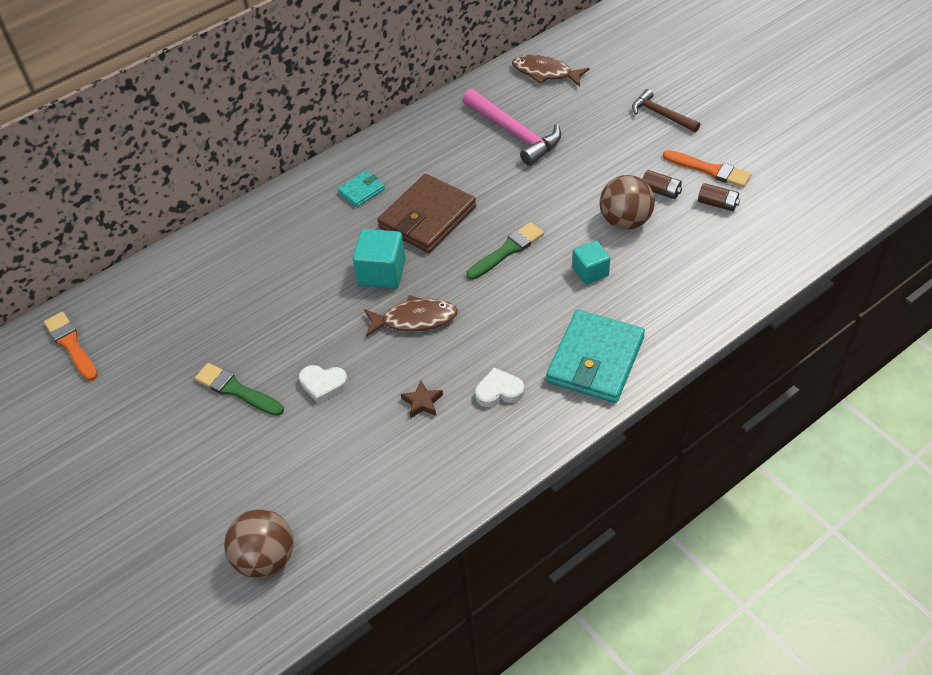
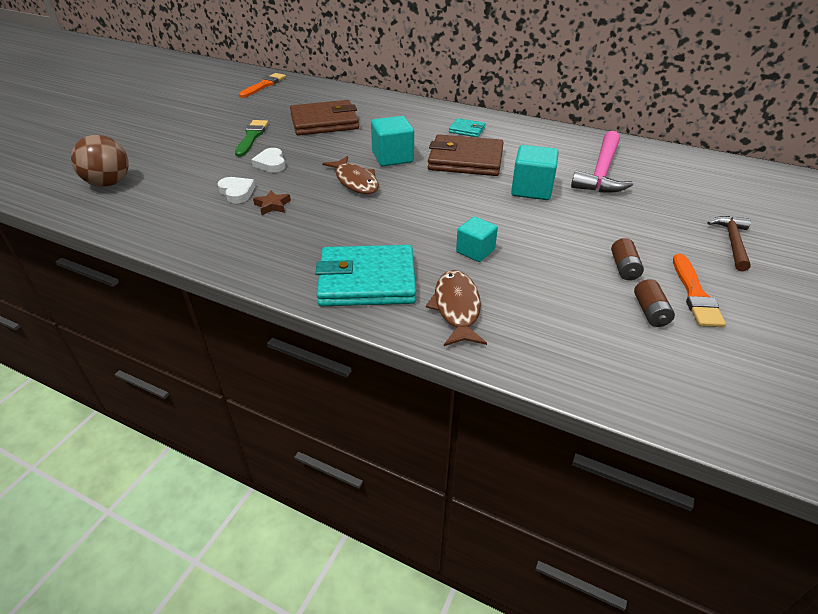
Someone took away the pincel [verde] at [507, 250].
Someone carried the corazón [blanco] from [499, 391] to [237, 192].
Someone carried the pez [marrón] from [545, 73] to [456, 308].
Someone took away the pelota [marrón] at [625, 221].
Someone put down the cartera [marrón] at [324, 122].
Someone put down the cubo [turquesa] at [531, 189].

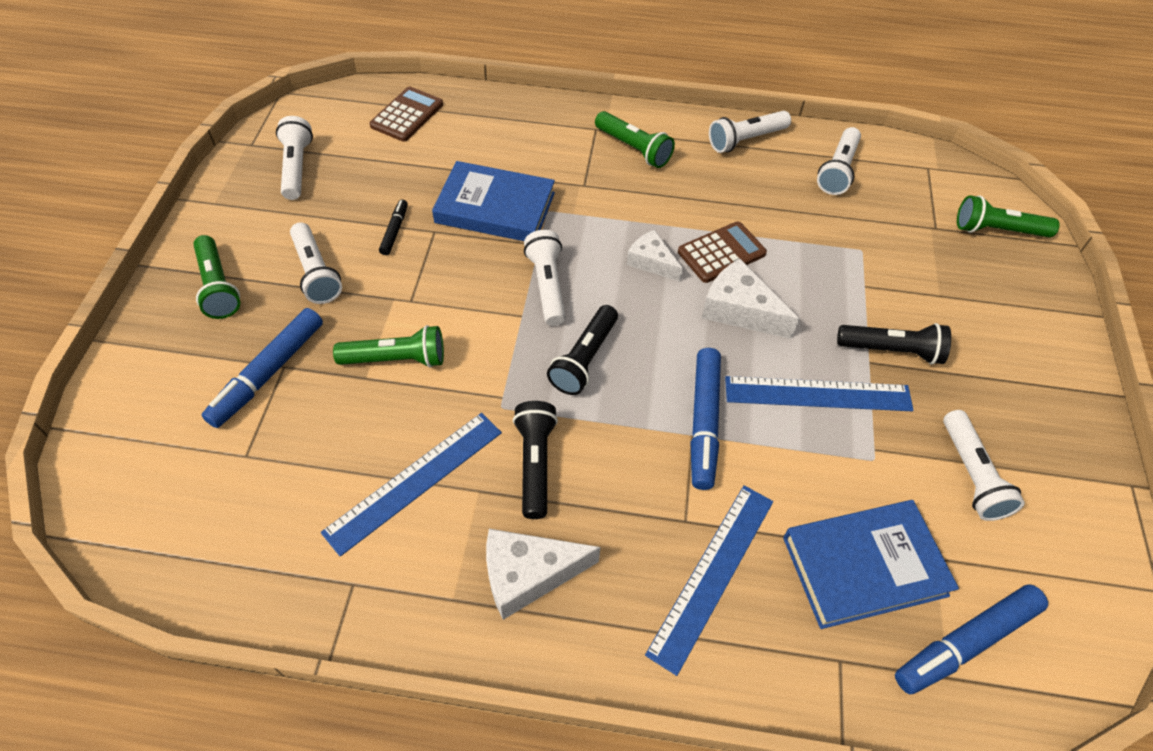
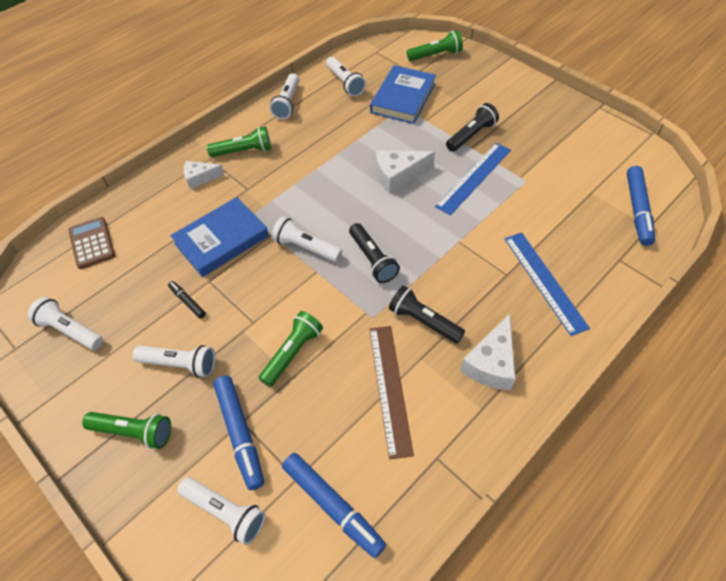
Someone repainted the regla [azul] at [414, 481], which became the regla [marrón] at [389, 388].
Someone carried the queso [blanco] from [651, 262] to [200, 178].
Someone took away the calculadora [marrón] at [721, 253].
Someone carried the rotulador [azul] from [703, 423] to [333, 506].
Someone carried the libro [azul] from [864, 566] to [403, 98].
Someone carried the lámpara de mano [blanco] from [971, 475] to [225, 512].
Someone rotated the lámpara de mano [verde] at [997, 230] by 150 degrees counterclockwise.

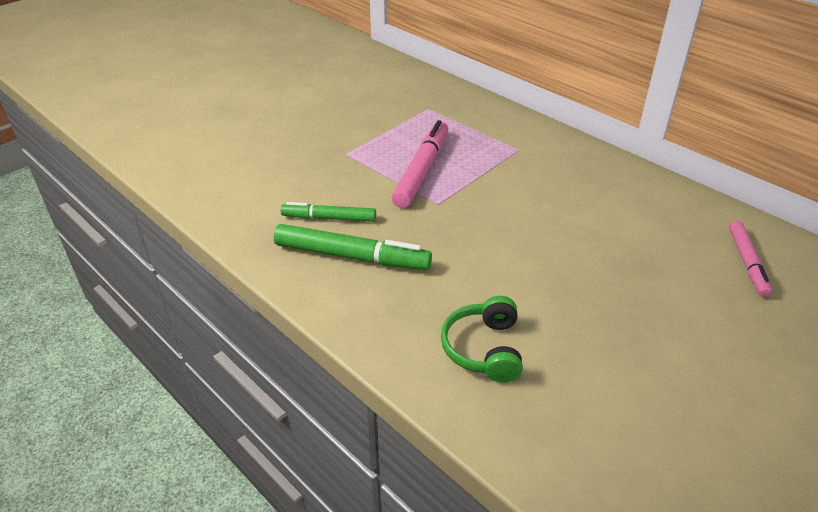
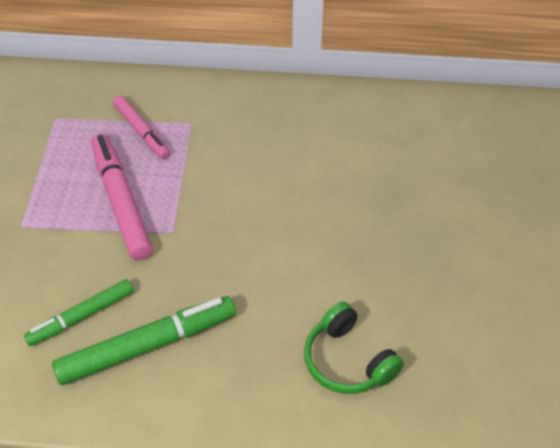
Someone carried the rotulador [rosa] from [747, 263] to [142, 132].

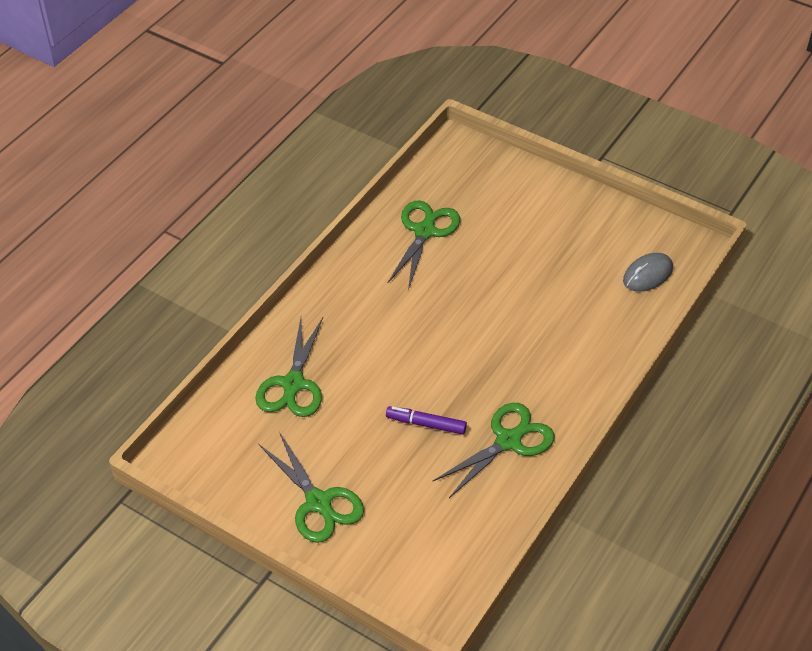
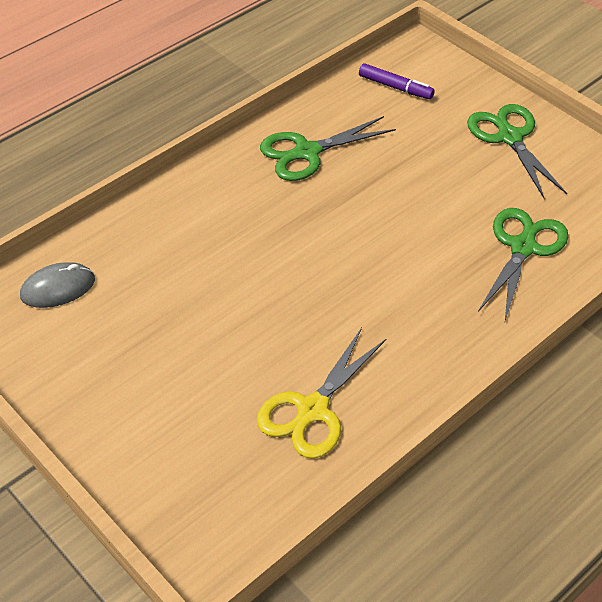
Someone carried the rotulador [morado] from [426, 424] to [395, 87].
Someone repainted the tijeras [verde] at [425, 231], which became the tijeras [amarillo] at [312, 410].

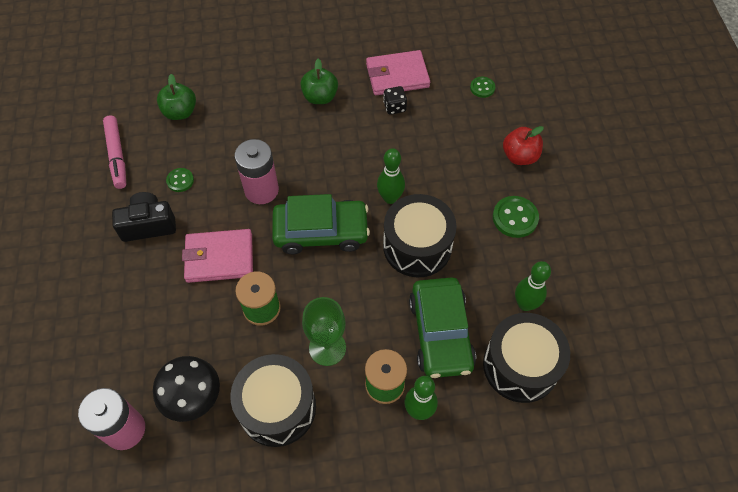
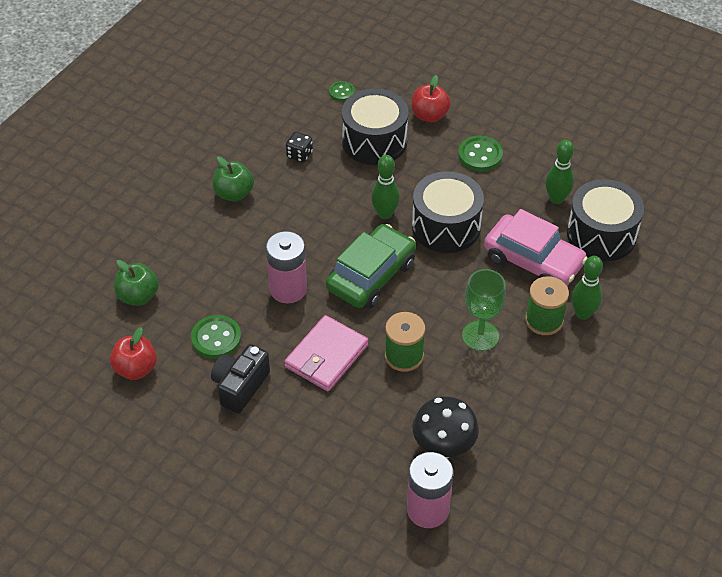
Someone swapped the rotulador [rosa] at [117, 156] for the manzana [rojo] at [136, 369].
Someone scaled the botón [verde] at [180, 180] by 1.64.
Someone carried the tambor [negro] from [277, 407] to [374, 141].
Someone took away the cartera [rosa] at [397, 75].
Someone repainted the coche [verde] at [440, 333], which became the coche [rosa] at [533, 261].

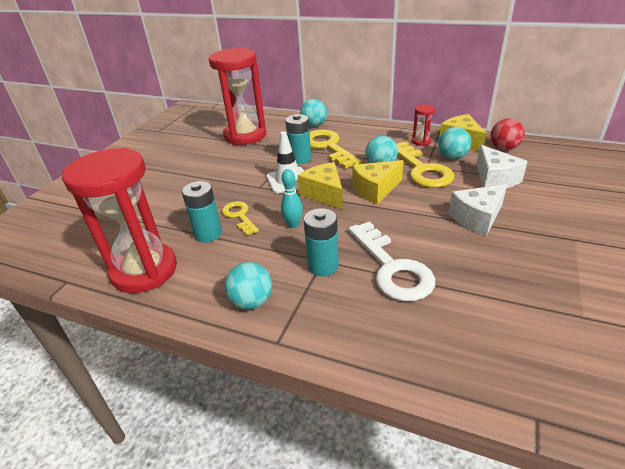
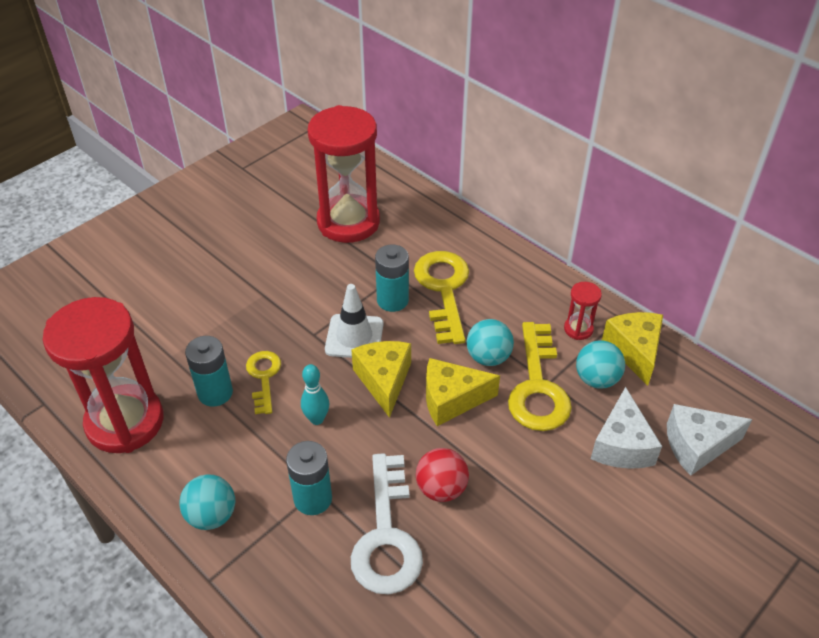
Someone took away the pelota [turquesa] at [314, 125].
Someone carried the queso [blanco] from [477, 218] to [697, 446].
Someone carried the pelota [rojo] from [504, 148] to [441, 488].

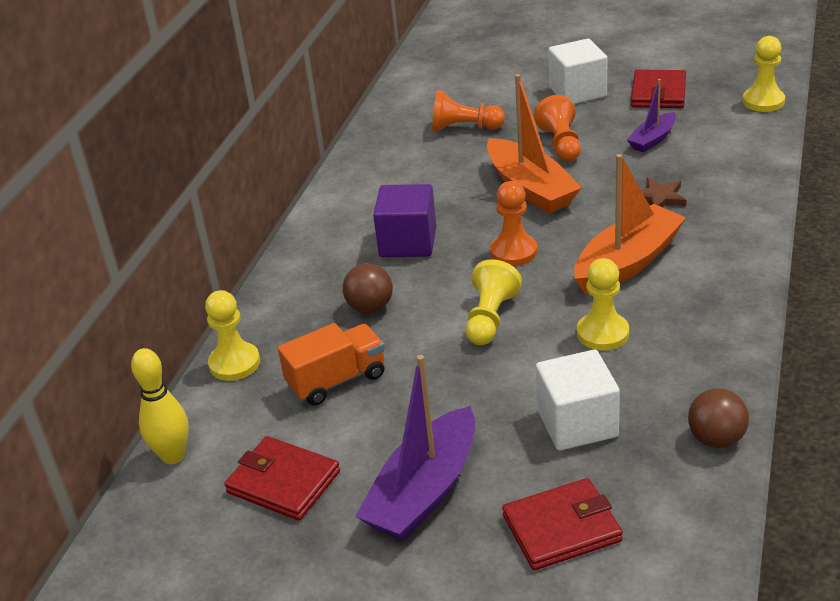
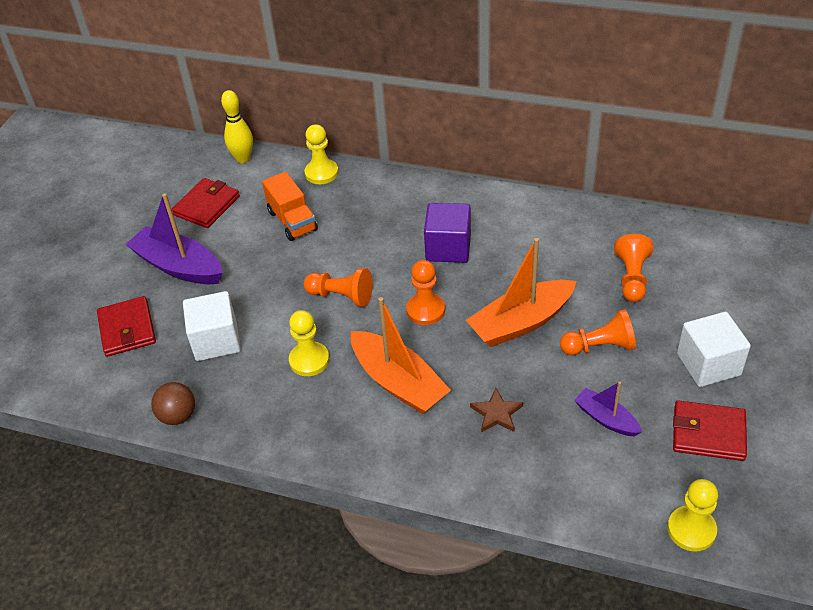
Someone took away the pelota [marrón] at [370, 308].
Someone repainted the peón [amarillo] at [490, 318], which became the peón [naranja] at [341, 296].

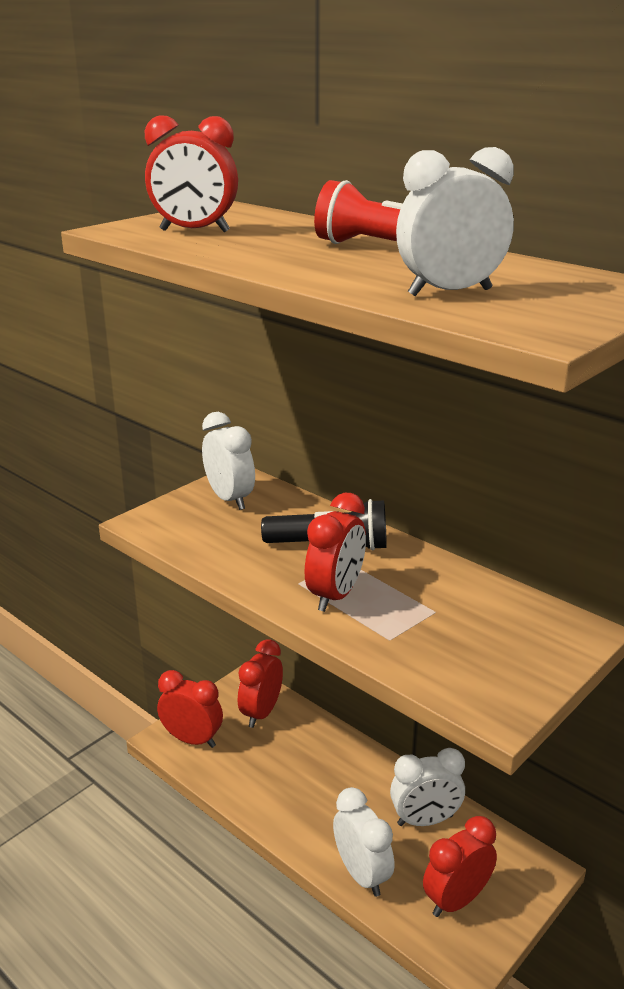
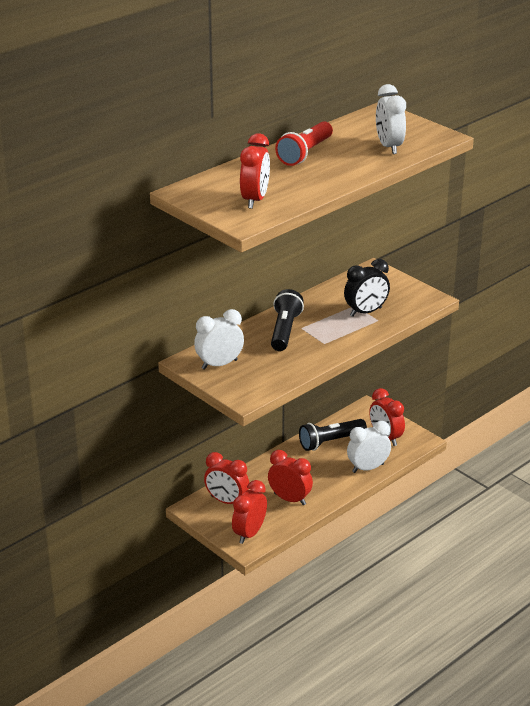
Someone carried the despertador [rojo] from [335, 595] to [290, 499].
Someone swapped the despertador [blanco] at [425, 820] for the lámpara de mano [negro] at [330, 442].
Someone put down the despertador [negro] at [366, 312].

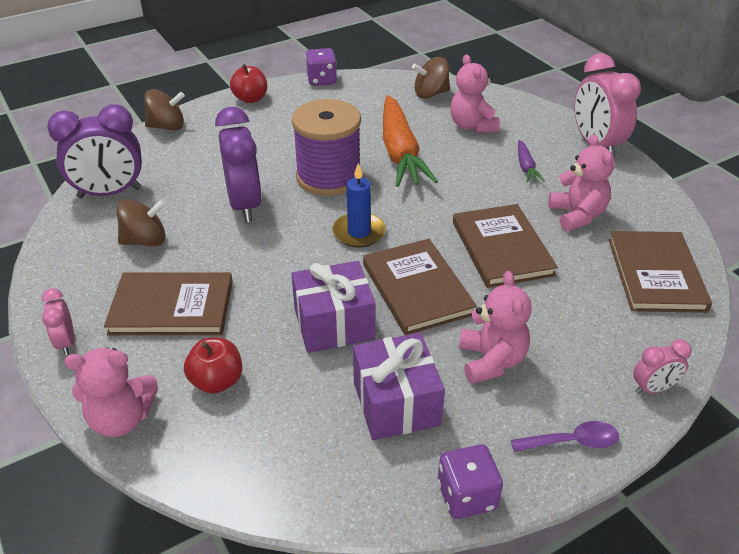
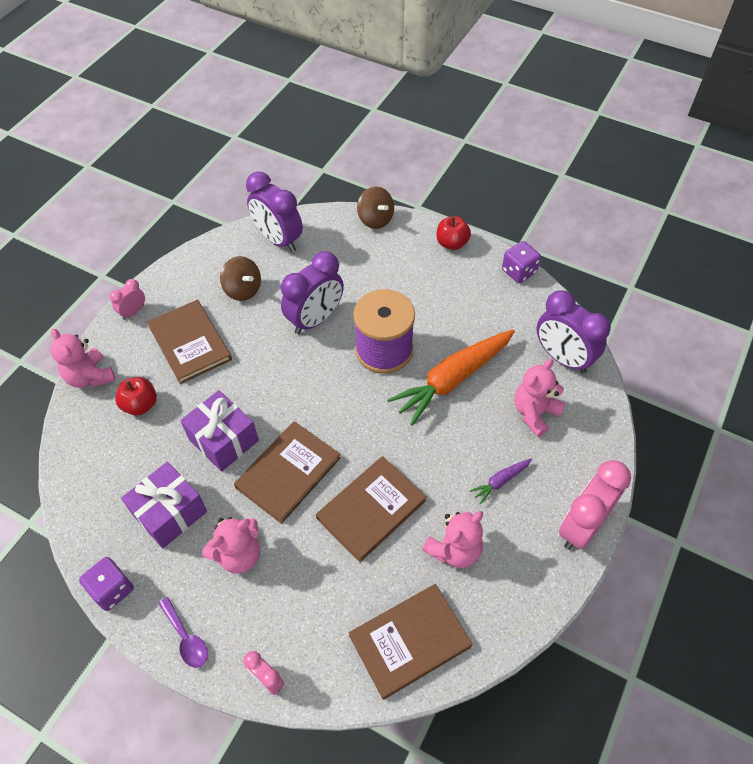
Someone took away the vela [azul] at [359, 232].
Someone swapped the peonza [marrón] at [430, 94] for the despertador [morado] at [562, 358].

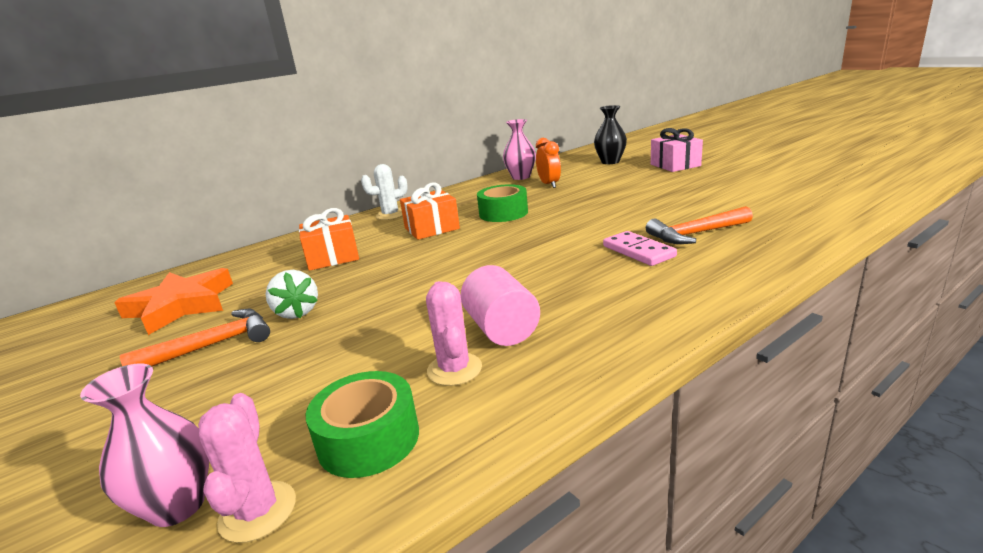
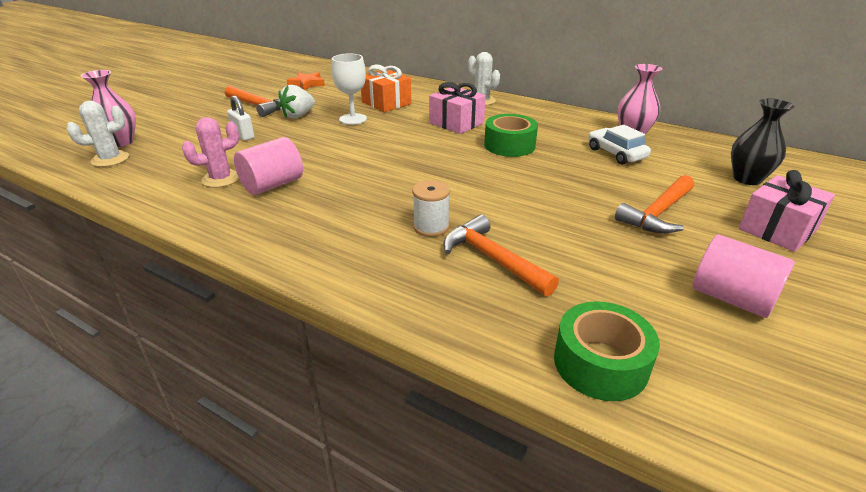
Someone scaled the estrella [naranja] at [181, 306] by 0.56.
Someone repainted the cactus [rosa] at [258, 511], which became the cactus [blanco] at [110, 159].
Someone carried the cinta adhesiva [verde] from [368, 439] to [600, 363].
Someone repainted the regalo [naranja] at [432, 228], which became the regalo [rosa] at [456, 123].
Someone swapped the despertador [naranja] at [549, 184] for the coche [blanco] at [616, 153].
Someone swapped the ficha de dominó [rosa] at [638, 251] for the carrete [blanco] at [431, 227].
Someone put down the candado [blanco] at [243, 135].
Someone put down the copa [blanco] at [353, 119].
Someone put down the martillo [naranja] at [657, 213].
Someone put down the cilindro [rosa] at [731, 298].

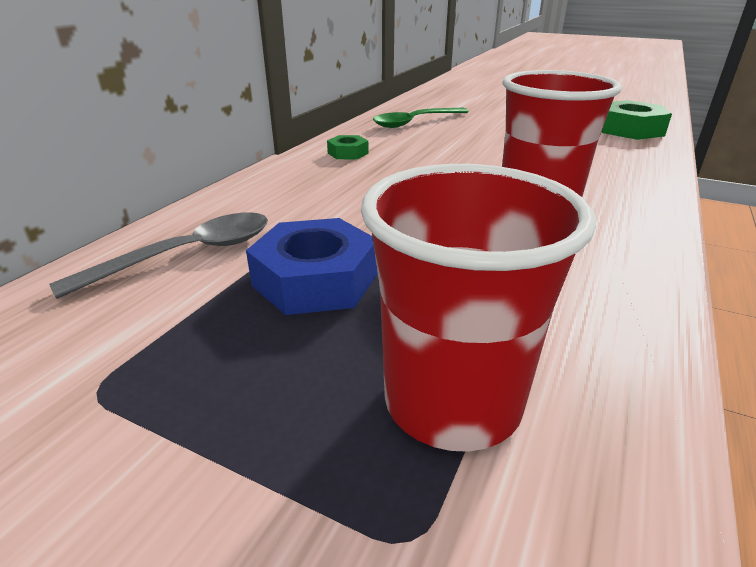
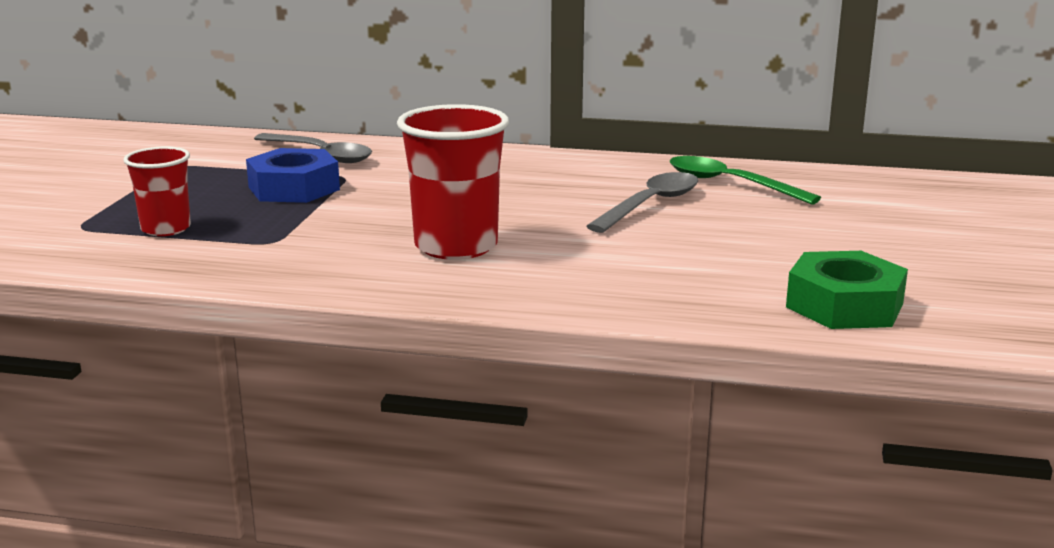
Someone took away the tuerca [verde] at [348, 153].
Someone scaled the vaso [rojo] at [452, 402] by 0.60.
Someone put down the cuchara [gris] at [651, 205].

